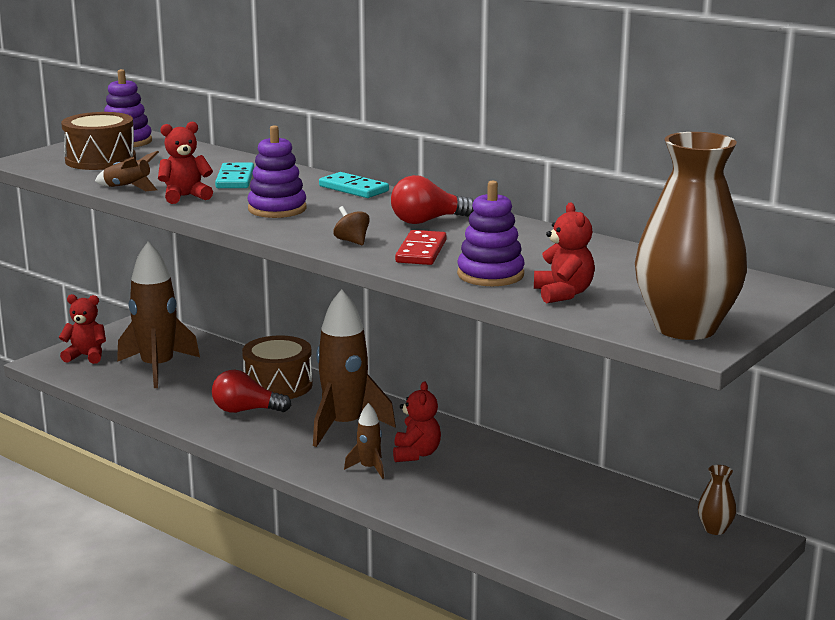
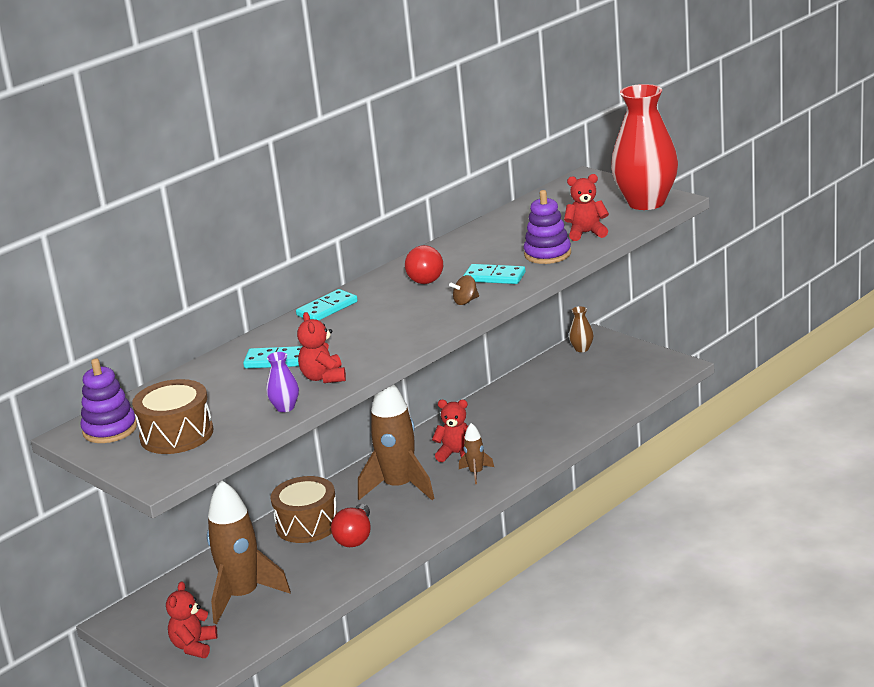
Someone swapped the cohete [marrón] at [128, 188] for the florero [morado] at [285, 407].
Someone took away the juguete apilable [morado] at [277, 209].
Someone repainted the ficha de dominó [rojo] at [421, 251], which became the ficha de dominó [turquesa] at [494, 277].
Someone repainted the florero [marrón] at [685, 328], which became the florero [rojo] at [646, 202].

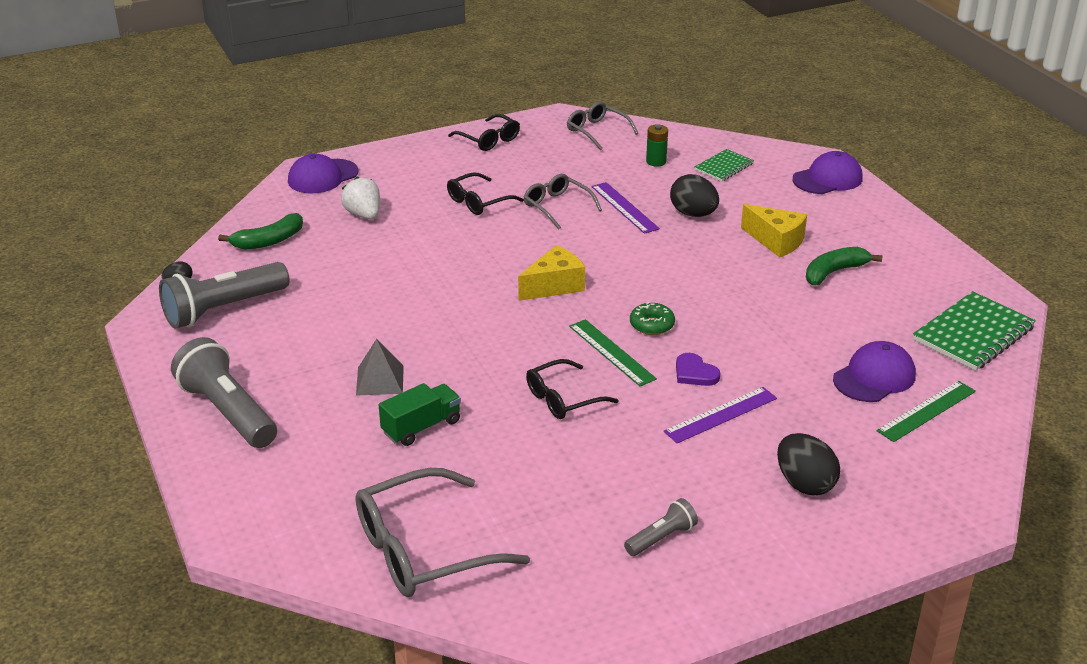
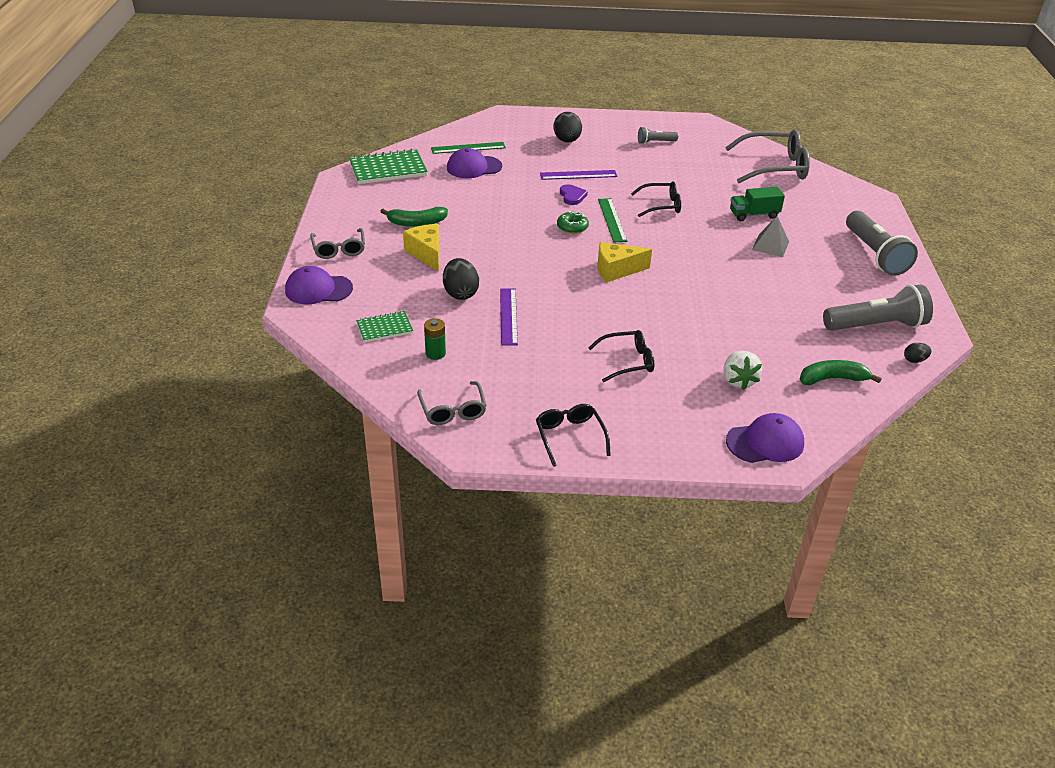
Someone carried the gafas [gris] from [557, 207] to [339, 249].

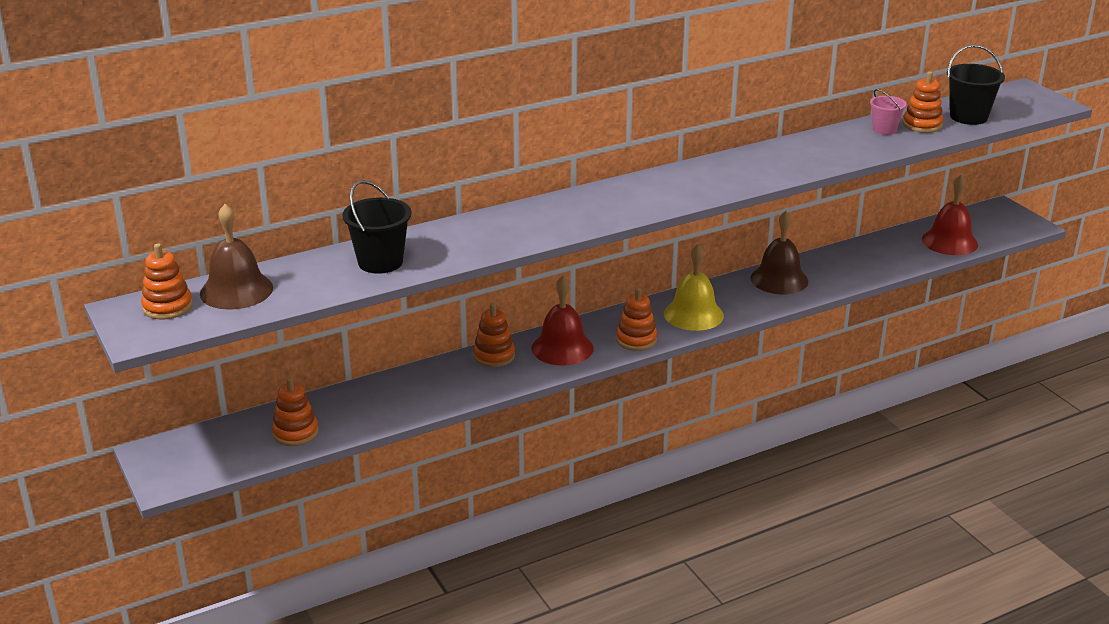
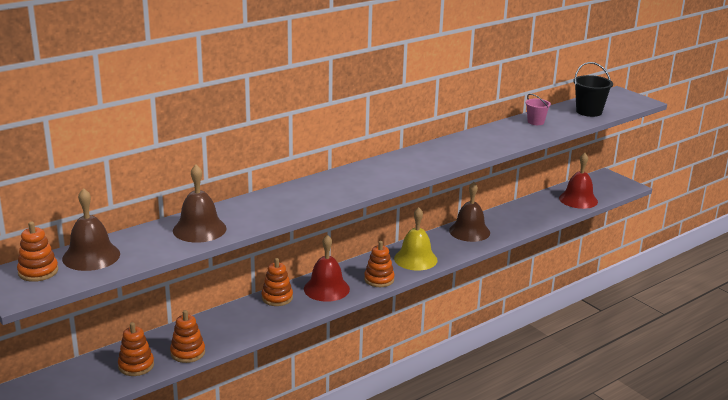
Someone swapped the balde [negro] at [380, 262] for the campana [marrón] at [199, 229].
Someone carried the juguete apilable [naranja] from [922, 125] to [188, 353].

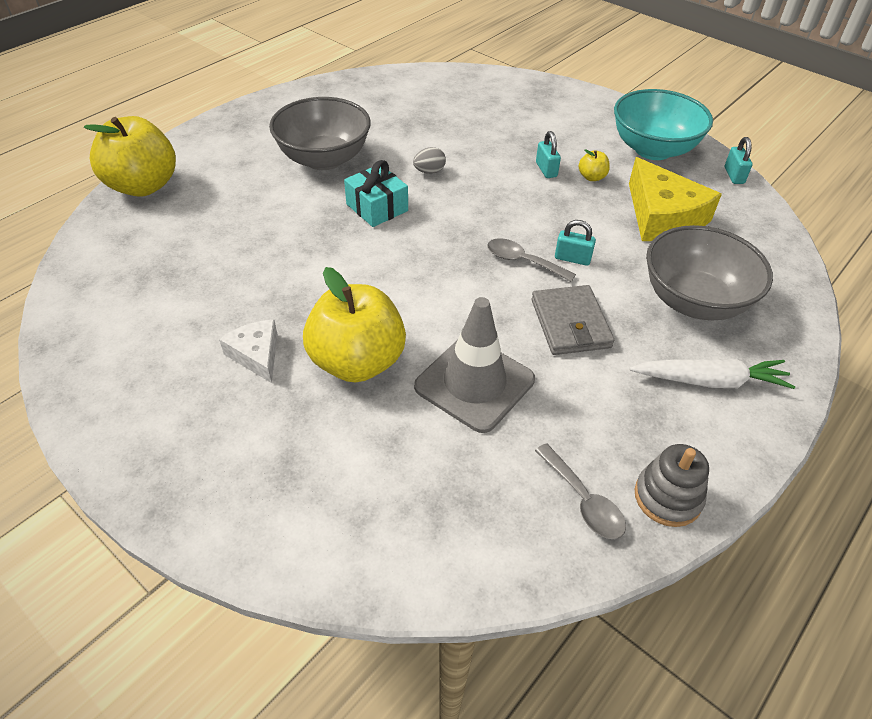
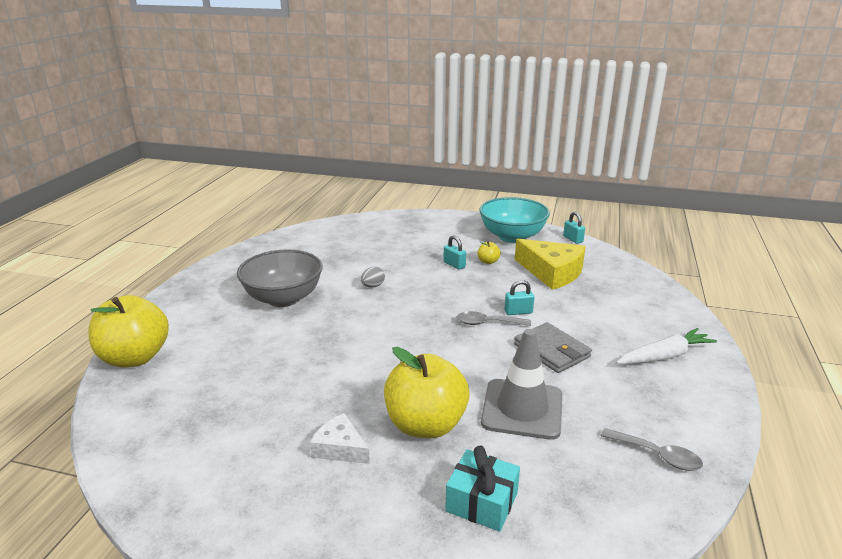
Someone carried the regalo [turquesa] from [377, 207] to [481, 502].
Someone took away the juguete apilable [gris] at [667, 497].
Someone took away the cuenco [gris] at [694, 301].

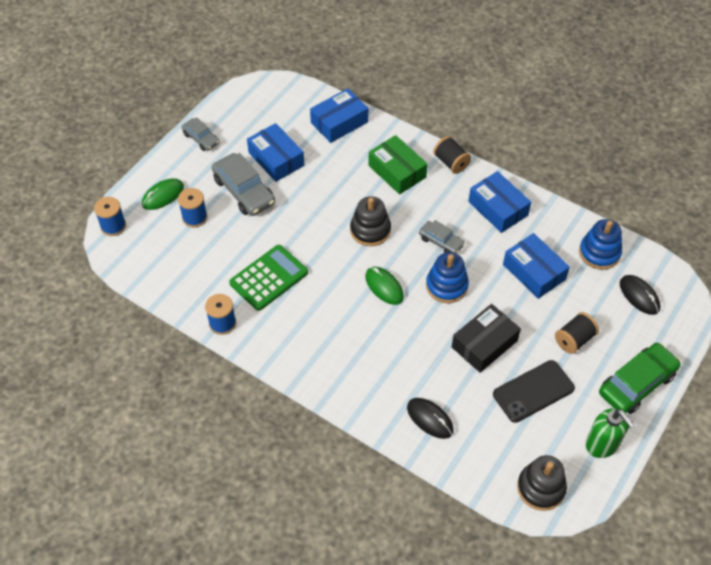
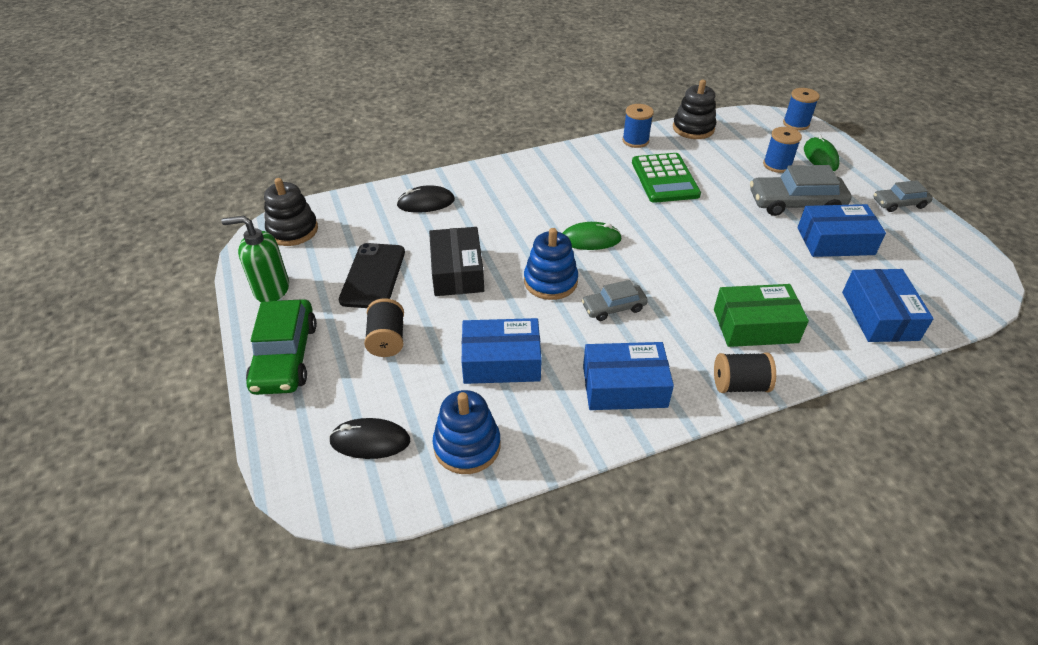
Someone carried the juguete apilable [negro] from [370, 230] to [693, 128].

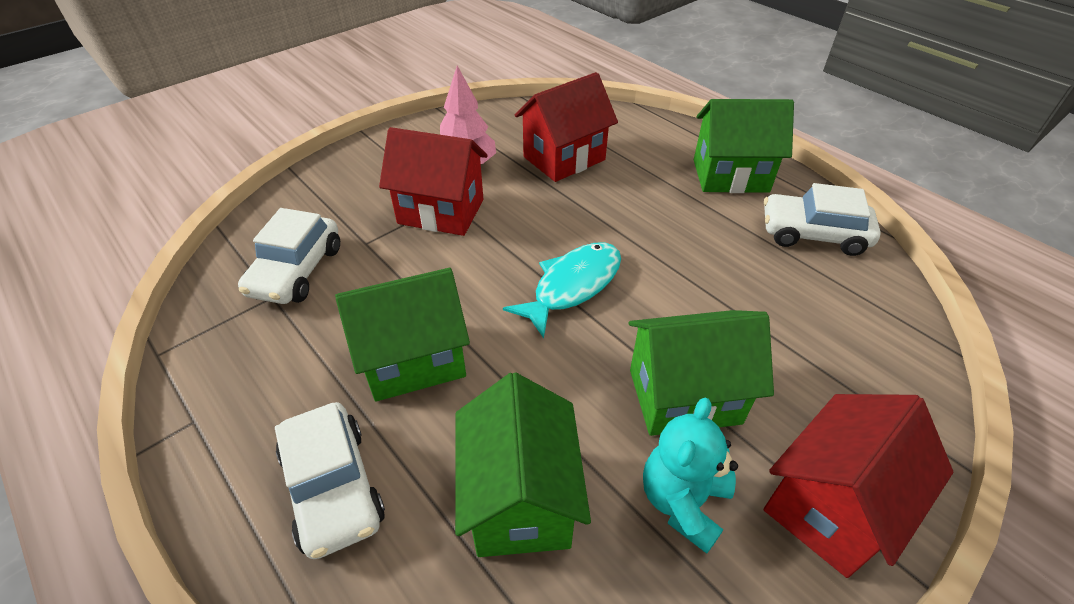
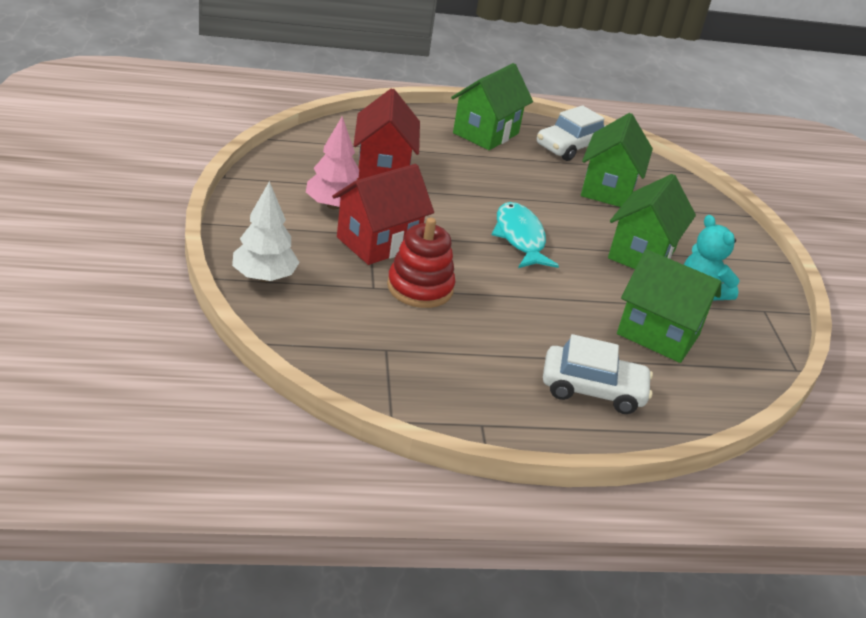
Someone took away the coche [blanco] at [296, 271].
Someone carried the casa [verde] from [414, 360] to [608, 189].
Someone took away the casa [rojo] at [831, 506].
Someone put down the árbol [blanco] at [264, 277].
Someone put down the juguete apilable [rojo] at [420, 288].

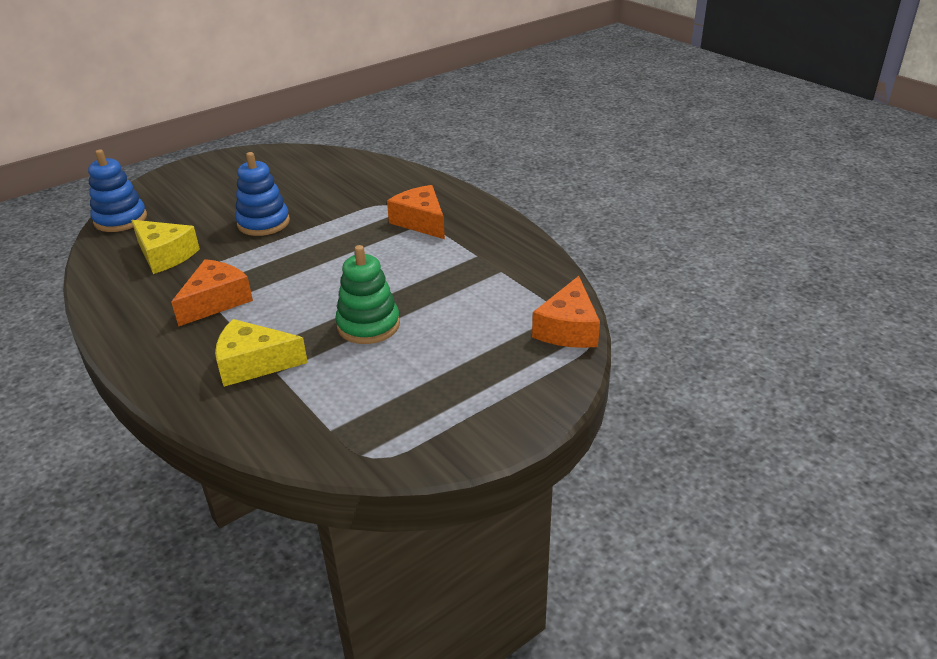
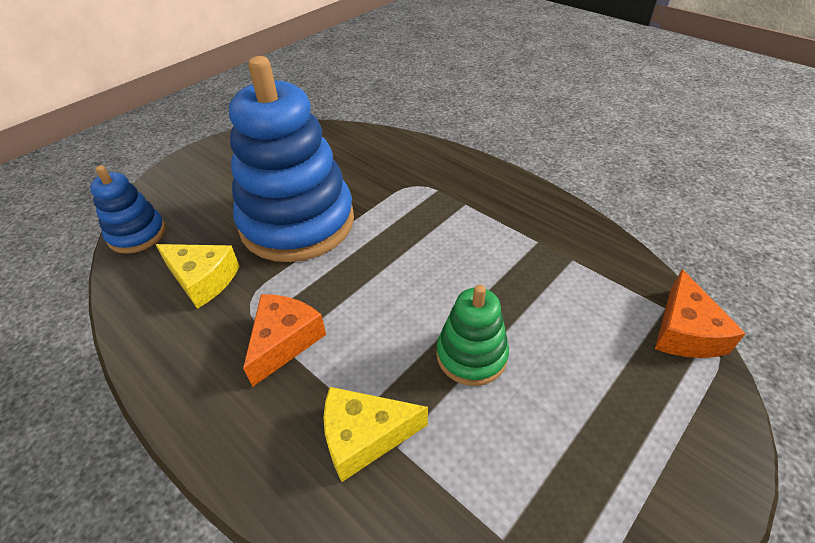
Someone scaled the juguete apilable [azul] at [263, 223] by 2.07.
Someone took away the queso [naranja] at [421, 222].

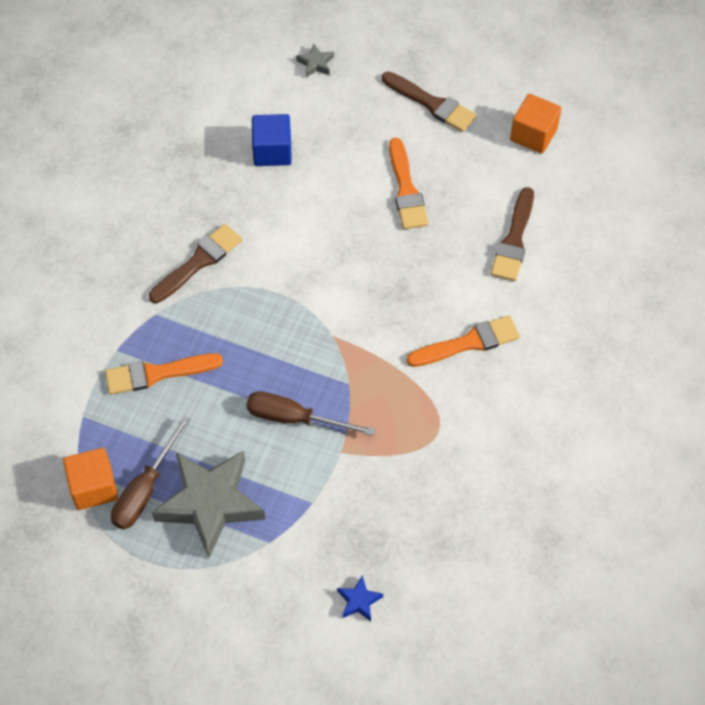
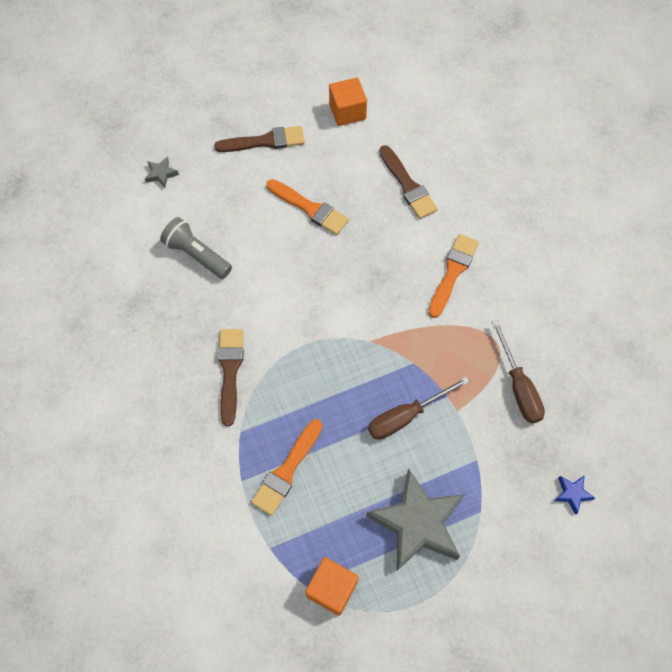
Someone carried the destornillador [marrón] from [145, 489] to [518, 386].
Someone swapped the cubo [azul] at [272, 151] for the lámpara de mano [gris] at [197, 255].

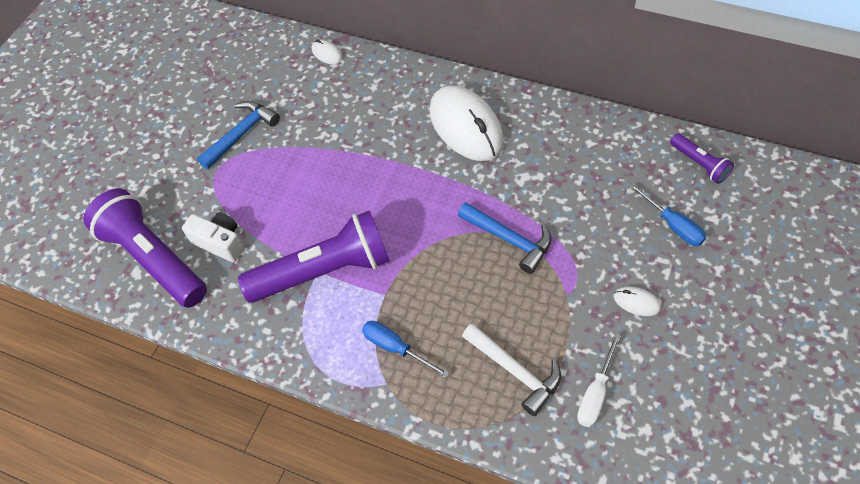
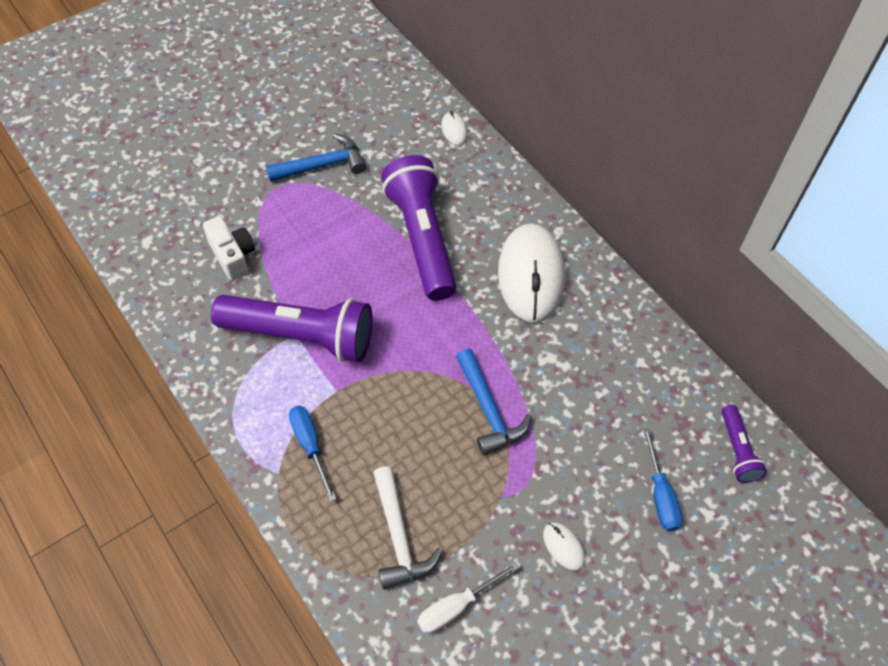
Someone carried the lámpara de mano [morado] from [154, 258] to [422, 238].

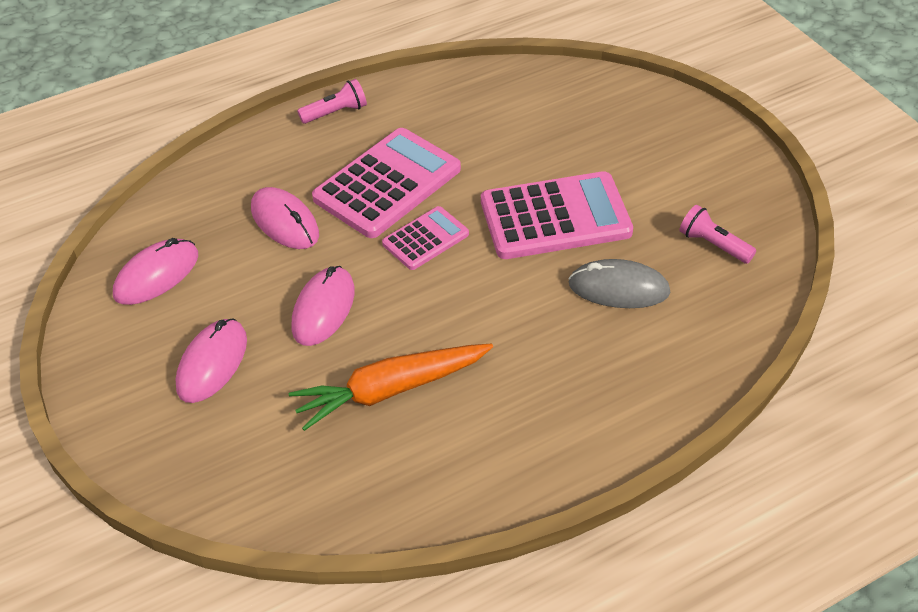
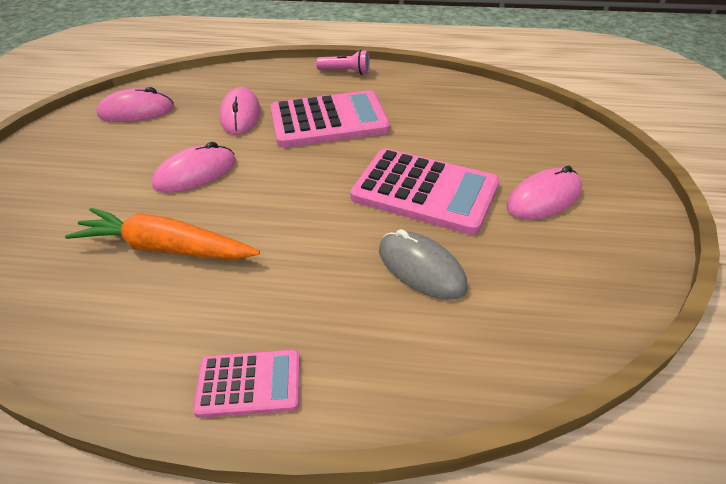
Someone carried the ratón [rosa] from [212, 363] to [544, 199].
Someone carried the calculadora [rosa] from [425, 239] to [249, 384].
Someone took away the lámpara de mano [rosa] at [713, 245].

